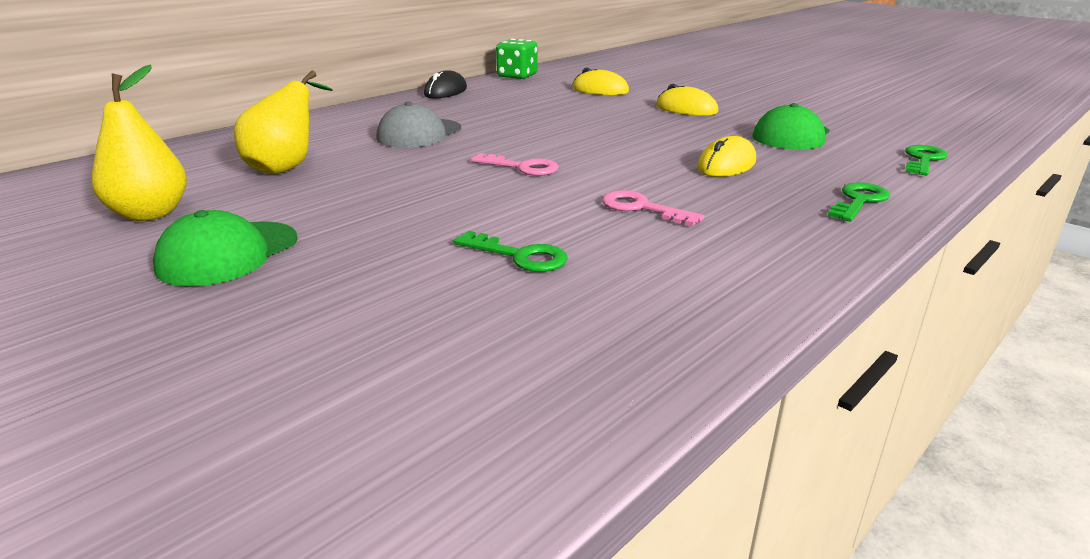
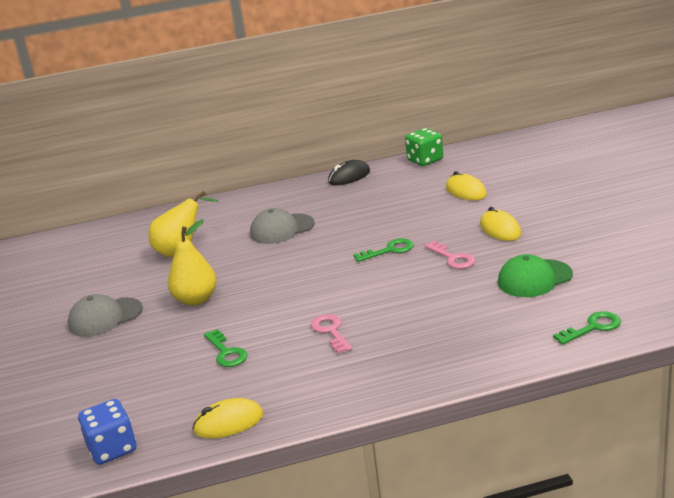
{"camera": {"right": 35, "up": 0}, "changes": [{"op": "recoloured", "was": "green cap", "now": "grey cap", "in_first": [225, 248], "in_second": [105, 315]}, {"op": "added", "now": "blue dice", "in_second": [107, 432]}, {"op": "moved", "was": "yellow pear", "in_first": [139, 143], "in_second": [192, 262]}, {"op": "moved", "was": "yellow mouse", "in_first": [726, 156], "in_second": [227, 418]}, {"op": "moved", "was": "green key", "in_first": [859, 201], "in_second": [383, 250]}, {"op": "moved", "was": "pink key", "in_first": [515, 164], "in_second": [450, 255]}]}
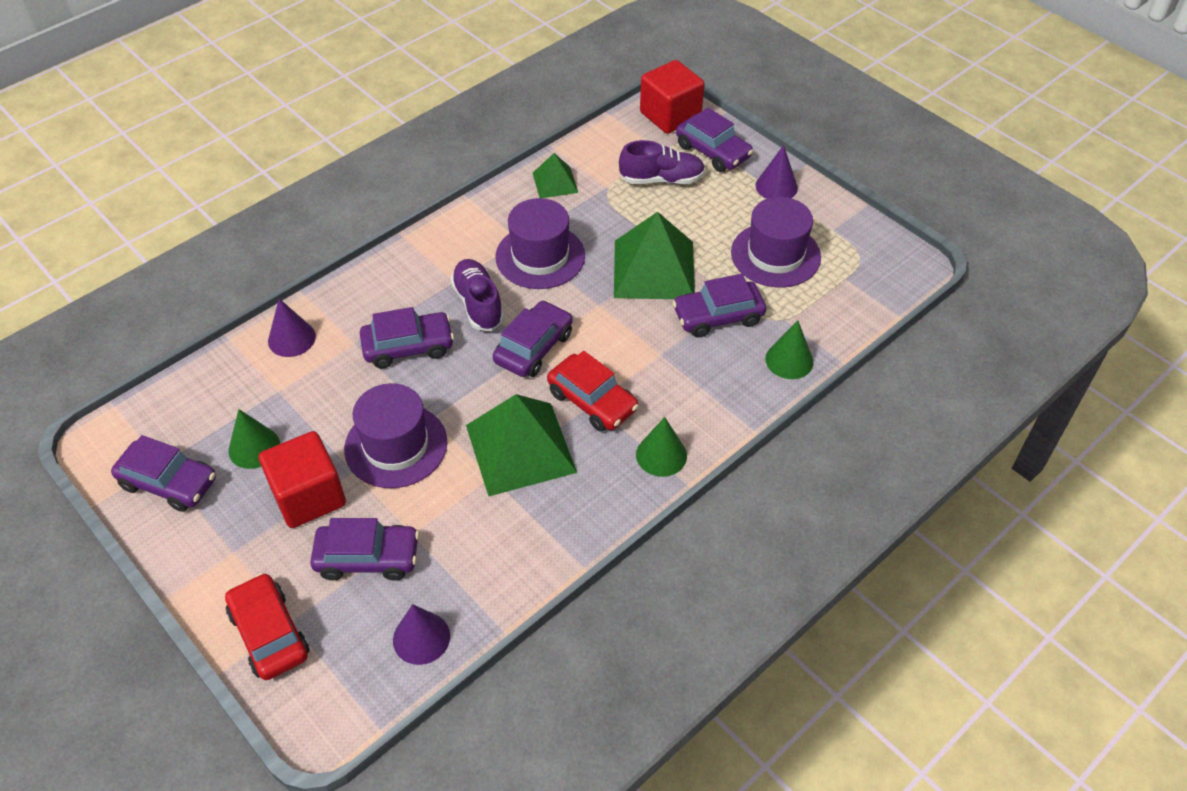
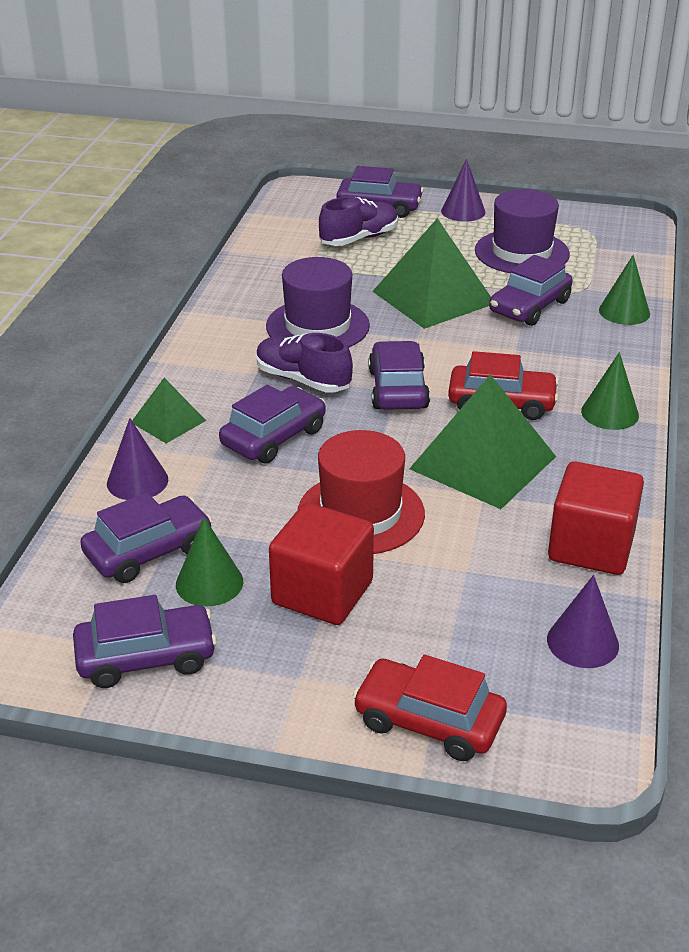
{"camera": {"right": -35, "up": -15}, "changes": [{"op": "moved", "was": "purple car", "in_first": [364, 549], "in_second": [146, 538]}, {"op": "moved", "was": "green pyramid", "in_first": [555, 175], "in_second": [169, 410]}, {"op": "recoloured", "was": "purple hat", "now": "red hat", "in_first": [395, 435], "in_second": [361, 492]}, {"op": "moved", "was": "red cube", "in_first": [672, 97], "in_second": [596, 518]}]}
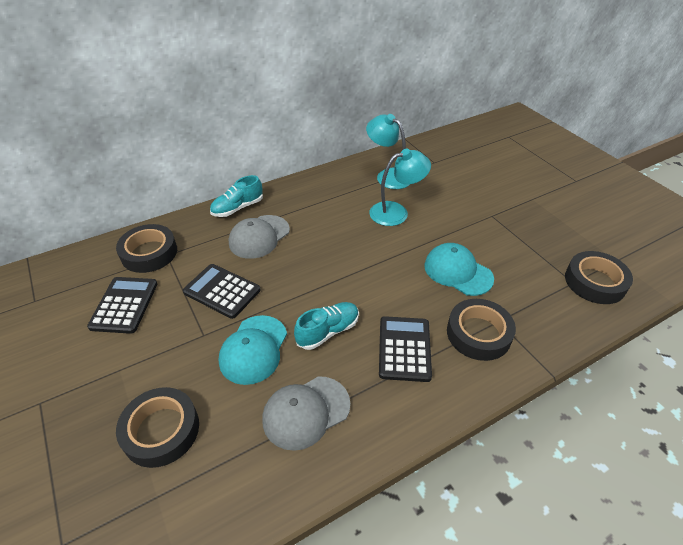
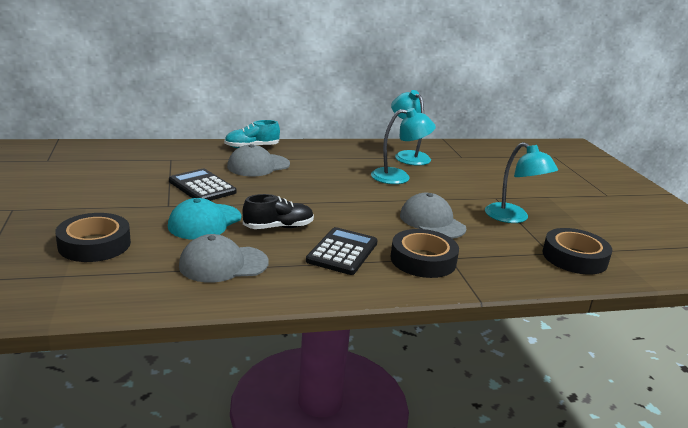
{"camera": {"right": 15, "up": -20}, "changes": [{"op": "recoloured", "was": "turquoise shoe", "now": "black shoe", "in_first": [326, 326], "in_second": [278, 211]}, {"op": "recoloured", "was": "turquoise cap", "now": "grey cap", "in_first": [459, 269], "in_second": [433, 216]}, {"op": "added", "now": "turquoise lamp", "in_second": [521, 182]}, {"op": "removed", "was": "black calculator", "in_first": [122, 305]}, {"op": "removed", "was": "black tape", "in_first": [146, 248]}]}
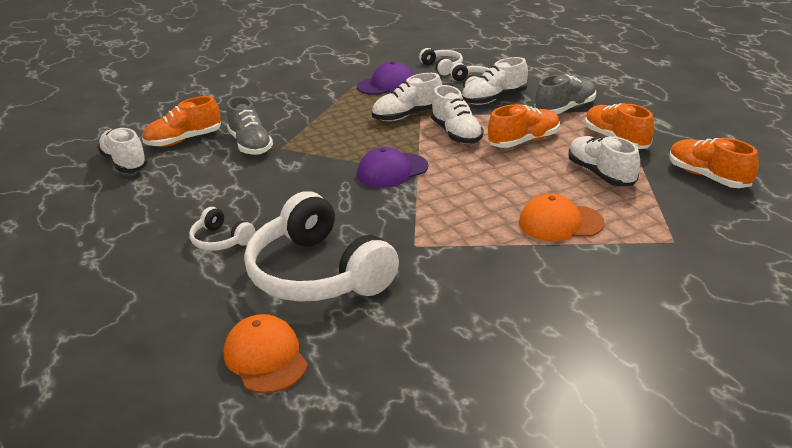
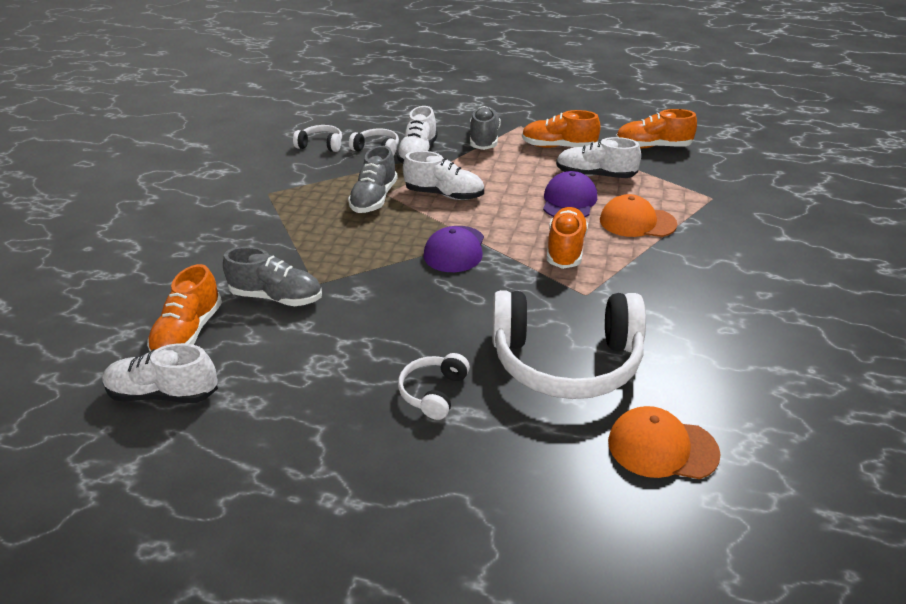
{"camera": {"right": -50, "up": 5}, "changes": [{"op": "recoloured", "was": "white shoe", "now": "grey shoe", "in_first": [407, 97], "in_second": [373, 179]}, {"op": "turned", "was": "white headphones", "in_first": [222, 229], "in_second": [434, 386], "clockwise": 120}, {"op": "moved", "was": "purple cap", "in_first": [385, 78], "in_second": [570, 194]}, {"op": "moved", "was": "orange shoe", "in_first": [524, 126], "in_second": [567, 238]}, {"op": "turned", "was": "orange cap", "in_first": [561, 217], "in_second": [638, 215], "clockwise": 60}]}
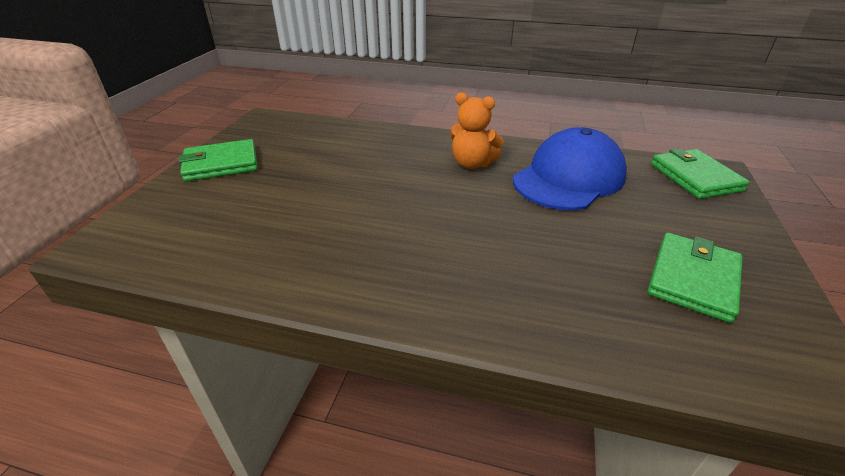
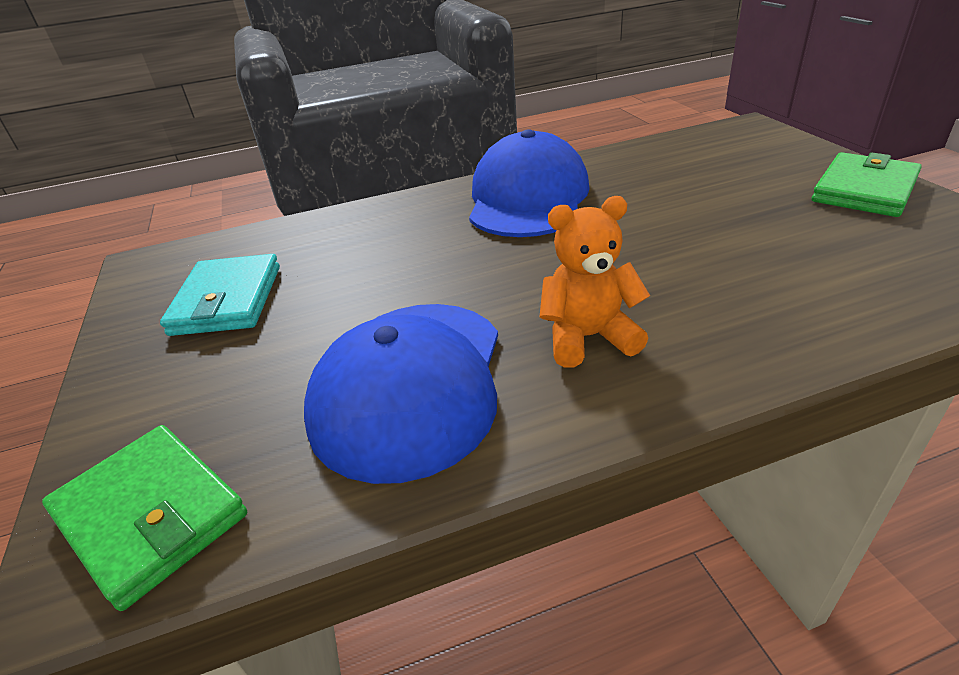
{"camera": {"right": 150, "up": 0}, "changes": [{"op": "recoloured", "was": "green wallet", "now": "turquoise wallet", "in_first": [695, 278], "in_second": [220, 295]}, {"op": "added", "now": "blue cap", "in_second": [529, 183]}]}
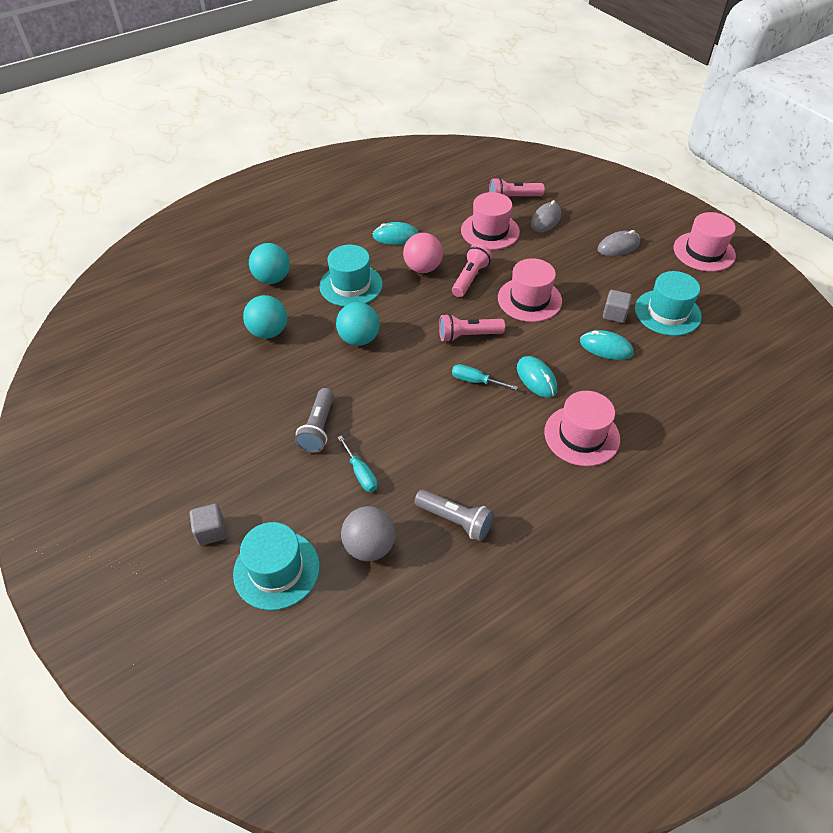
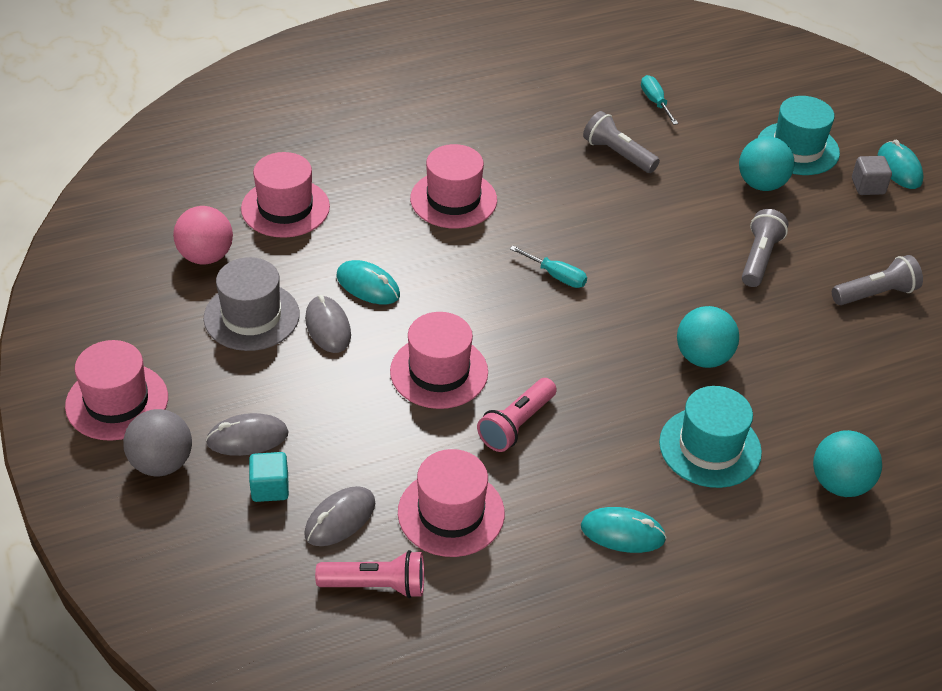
{"camera": {"right": -170, "up": -5}, "changes": [{"op": "moved", "was": "grey ball", "in_first": [368, 533], "in_second": [157, 442]}, {"op": "moved", "was": "pink ball", "in_first": [423, 253], "in_second": [203, 235]}, {"op": "recoloured", "was": "turquoise hat", "now": "grey hat", "in_first": [668, 303], "in_second": [252, 304]}, {"op": "added", "now": "pink hat", "in_second": [285, 195]}, {"op": "added", "now": "turquoise cube", "in_second": [269, 477]}, {"op": "replaced", "was": "grey cube", "now": "grey mouse", "in_first": [617, 306], "in_second": [328, 324]}, {"op": "moved", "was": "turquoise screwdriver", "in_first": [357, 463], "in_second": [659, 100]}, {"op": "moved", "was": "turquoise ball", "in_first": [265, 317], "in_second": [766, 163]}, {"op": "added", "now": "grey flashlight", "in_second": [877, 280]}, {"op": "moved", "was": "turquoise mouse", "in_first": [537, 377], "in_second": [901, 164]}, {"op": "removed", "was": "pink flashlight", "in_first": [472, 328]}]}
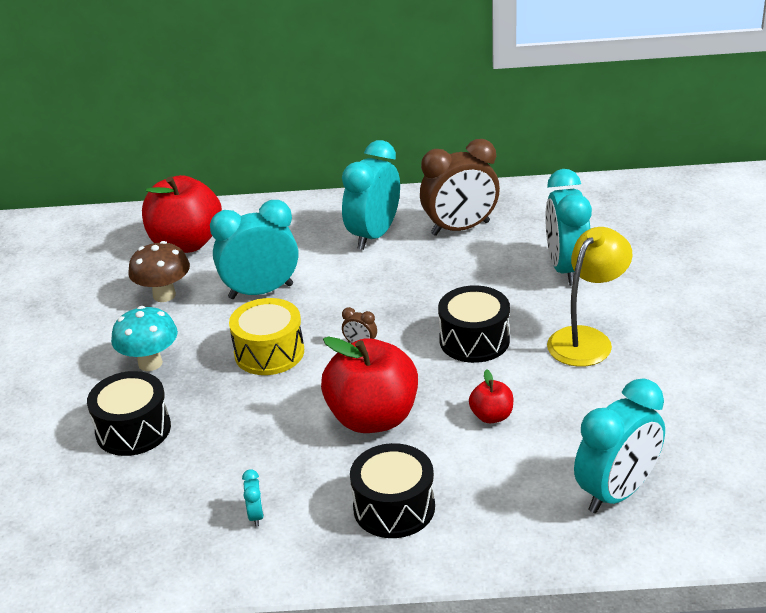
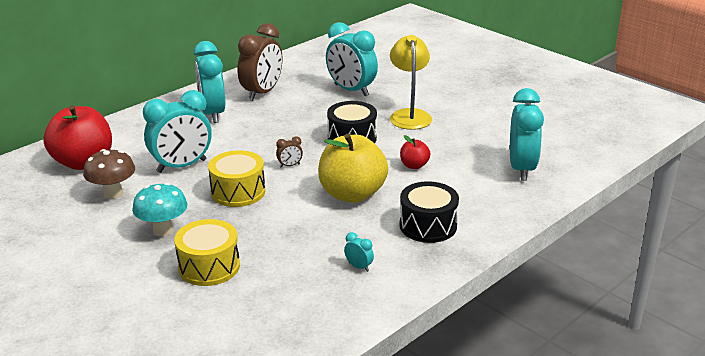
{"camera": {"right": -45, "up": -5}, "changes": [{"op": "turned", "was": "turquoise clock", "in_first": [254, 249], "in_second": [177, 131], "clockwise": -150}, {"op": "recoloured", "was": "black drum", "now": "yellow drum", "in_first": [129, 413], "in_second": [207, 252]}, {"op": "recoloured", "was": "red apple", "now": "yellow apple", "in_first": [369, 384], "in_second": [353, 168]}]}
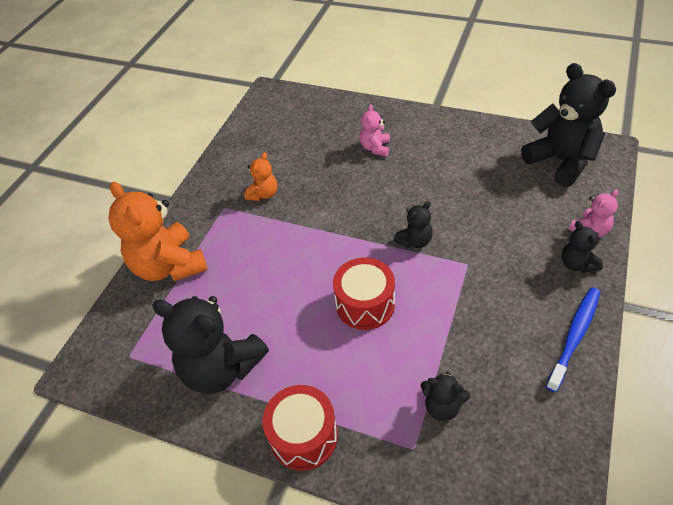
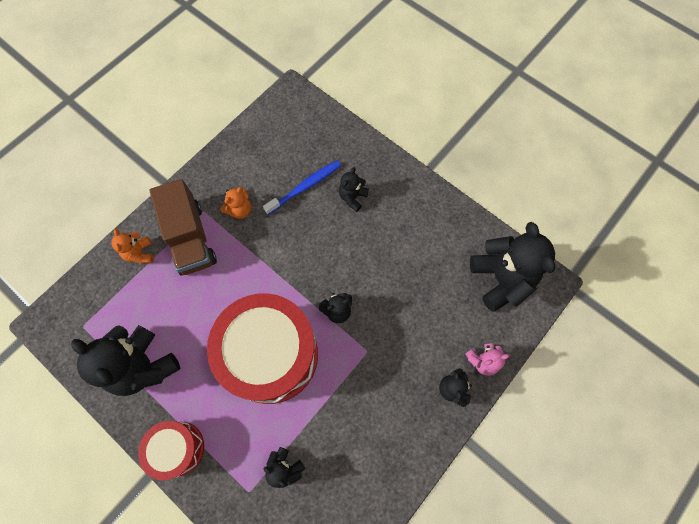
{"camera": {"right": 15, "up": 20}, "changes": [{"op": "resized", "was": "orange teddy bear", "in_first": [158, 231], "in_second": [132, 246], "ratio": 0.49}, {"op": "added", "now": "brown truck", "in_second": [183, 227]}, {"op": "resized", "was": "red drum", "in_first": [364, 293], "in_second": [262, 348], "ratio": 1.93}, {"op": "moved", "was": "blue toothbrush", "in_first": [573, 339], "in_second": [302, 187]}, {"op": "recoloured", "was": "pink teddy bear", "now": "black teddy bear", "in_first": [375, 130], "in_second": [354, 189]}]}
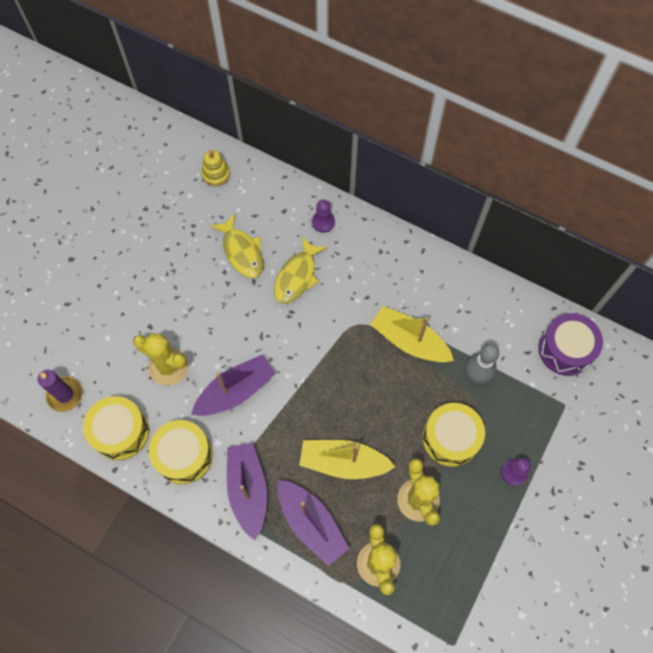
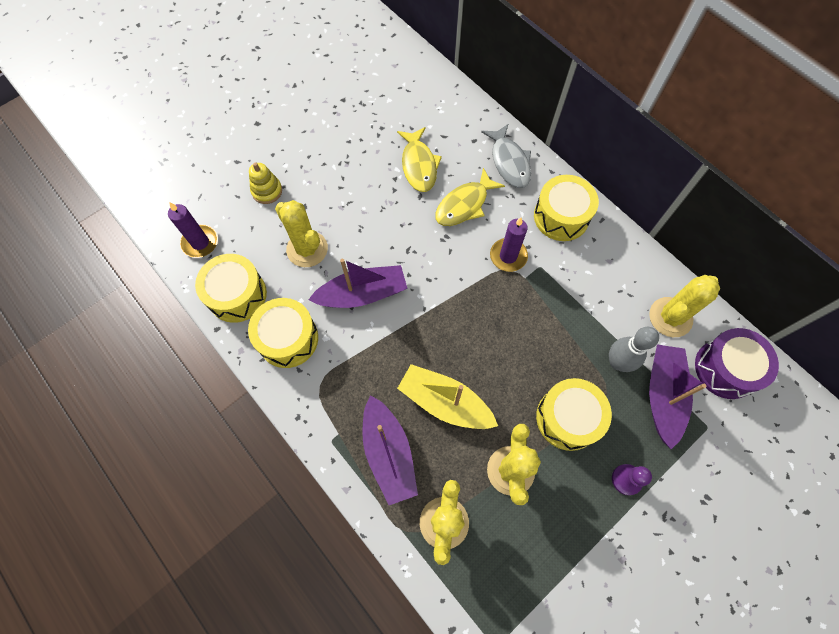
{"camera": {"right": 20, "up": 0}, "changes": [{"op": "moved", "was": "yellow stacking toy", "in_first": [215, 168], "in_second": [265, 183]}, {"op": "replaced", "was": "purple pawn", "now": "grey fish", "in_first": [323, 216], "in_second": [506, 156]}, {"op": "added", "now": "purple candle", "in_second": [509, 244]}, {"op": "added", "now": "yellow drum", "in_second": [566, 208]}, {"op": "added", "now": "yellow cactus", "in_second": [684, 306]}, {"op": "moved", "was": "purple boat", "in_first": [247, 491], "in_second": [677, 397]}, {"op": "removed", "was": "yellow boat", "in_first": [412, 334]}]}
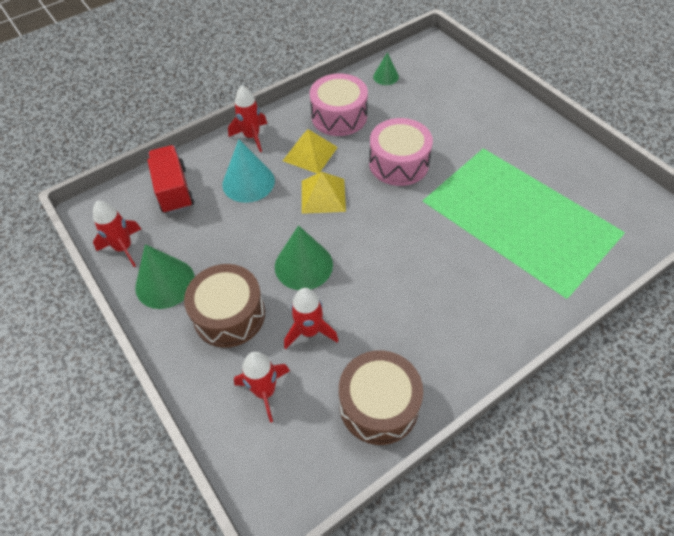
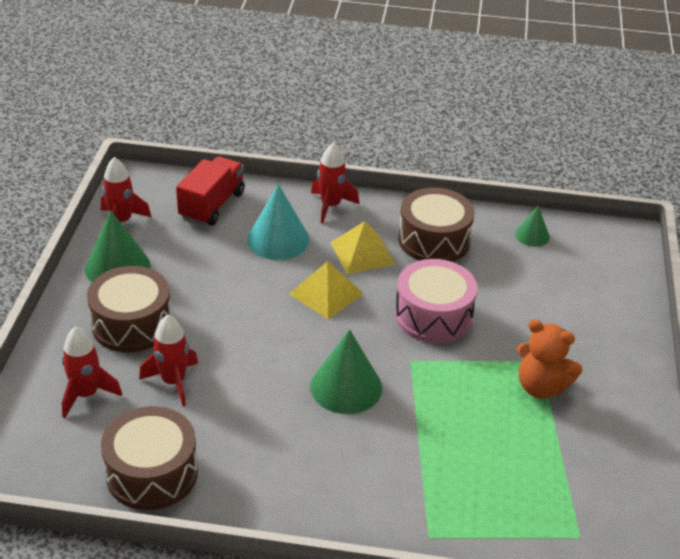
{"camera": {"right": 40, "up": -15}, "changes": [{"op": "moved", "was": "green cone", "in_first": [304, 257], "in_second": [346, 371]}, {"op": "recoloured", "was": "pink drum", "now": "brown drum", "in_first": [339, 105], "in_second": [436, 225]}, {"op": "added", "now": "orange teddy bear", "in_second": [549, 359]}]}
